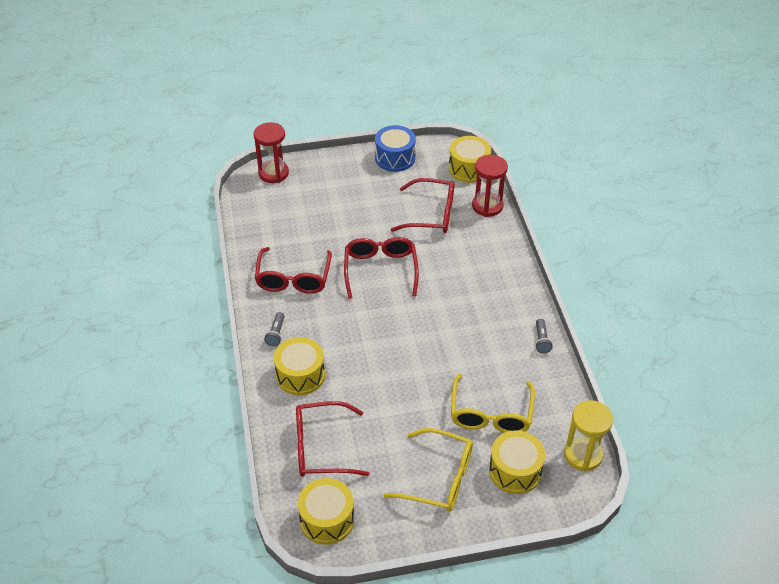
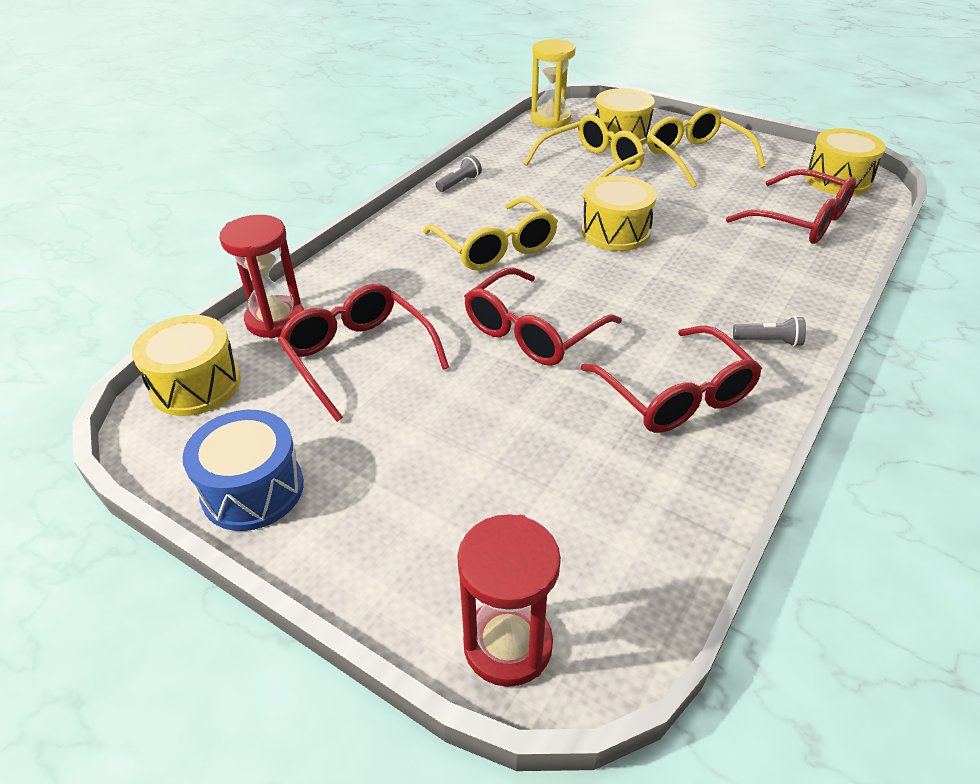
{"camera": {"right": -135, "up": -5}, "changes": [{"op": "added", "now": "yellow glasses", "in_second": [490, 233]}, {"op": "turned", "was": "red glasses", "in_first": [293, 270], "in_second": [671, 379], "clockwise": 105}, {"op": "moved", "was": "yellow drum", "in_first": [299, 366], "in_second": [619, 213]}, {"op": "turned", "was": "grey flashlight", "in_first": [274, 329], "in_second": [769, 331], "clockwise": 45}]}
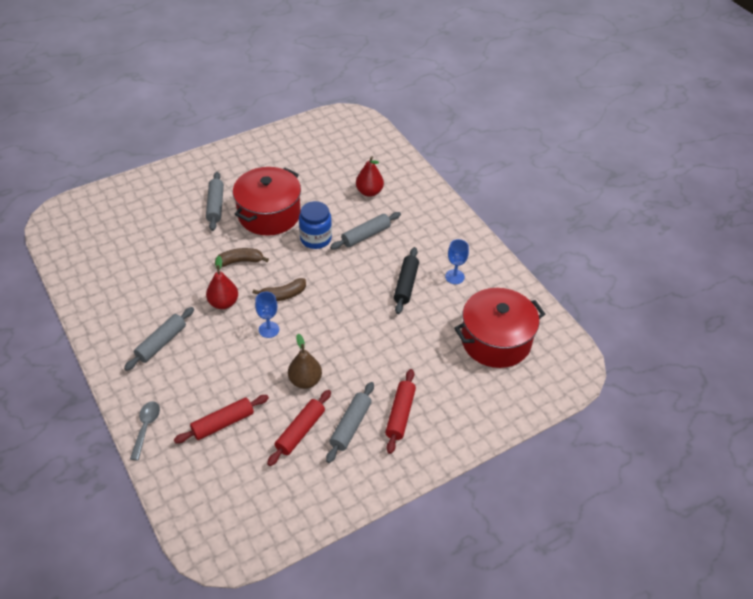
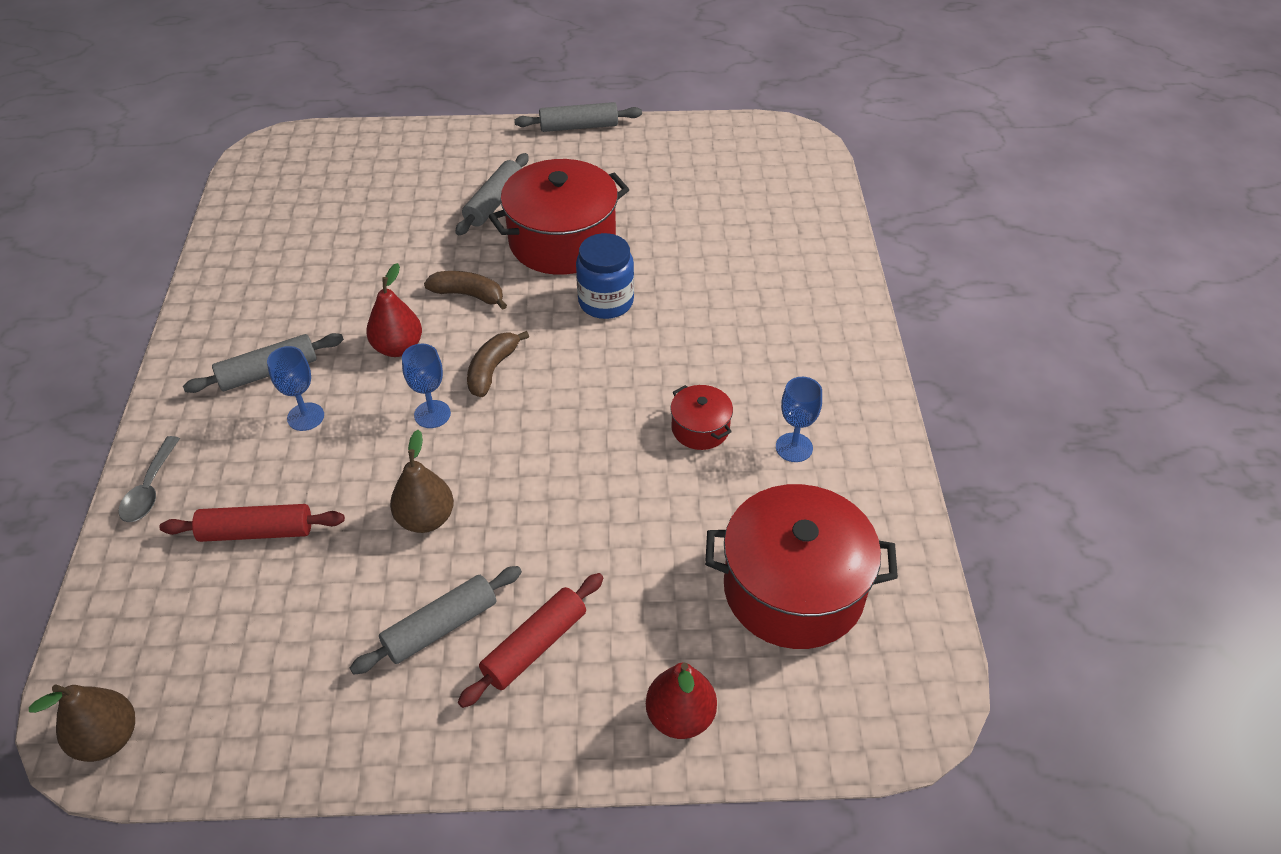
{"camera": {"right": 30, "up": 0}, "changes": [{"op": "added", "now": "brown pear", "in_second": [82, 723]}, {"op": "turned", "was": "grey spoon", "in_first": [145, 431], "in_second": [149, 479], "clockwise": 150}, {"op": "added", "now": "blue goblet", "in_second": [295, 388]}, {"op": "turned", "was": "brown banana", "in_first": [279, 289], "in_second": [498, 364], "clockwise": 105}, {"op": "moved", "was": "grey rolling pin", "in_first": [365, 231], "in_second": [578, 117]}, {"op": "moved", "was": "red pear", "in_first": [370, 176], "in_second": [681, 700]}, {"op": "replaced", "was": "black rolling pin", "now": "red pot", "in_first": [406, 280], "in_second": [701, 417]}, {"op": "removed", "was": "red rolling pin", "in_first": [299, 428]}]}
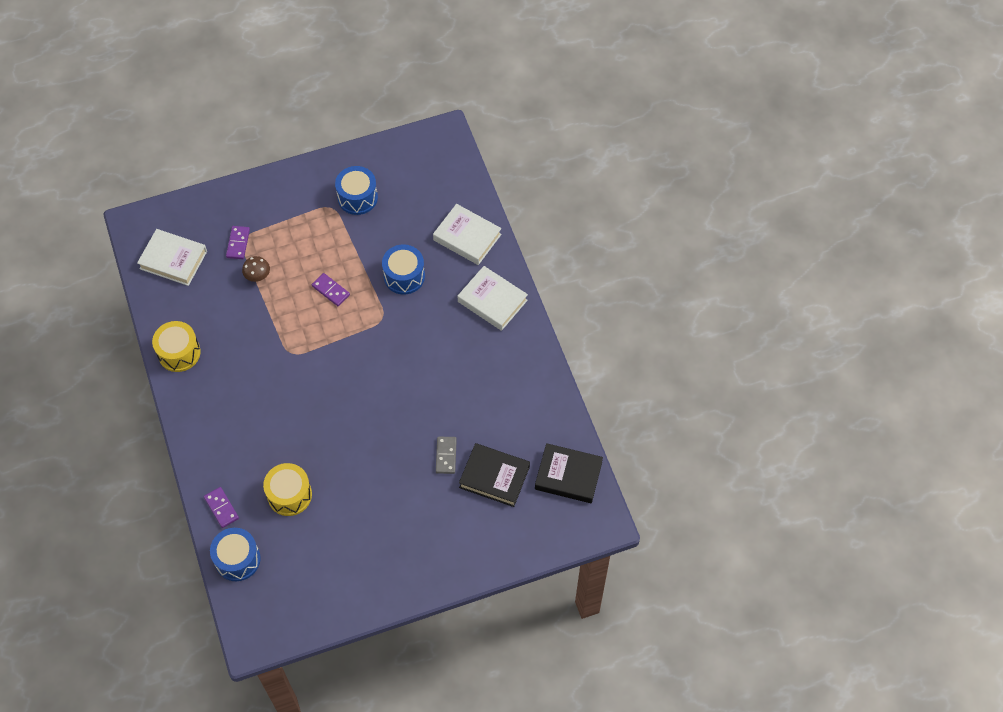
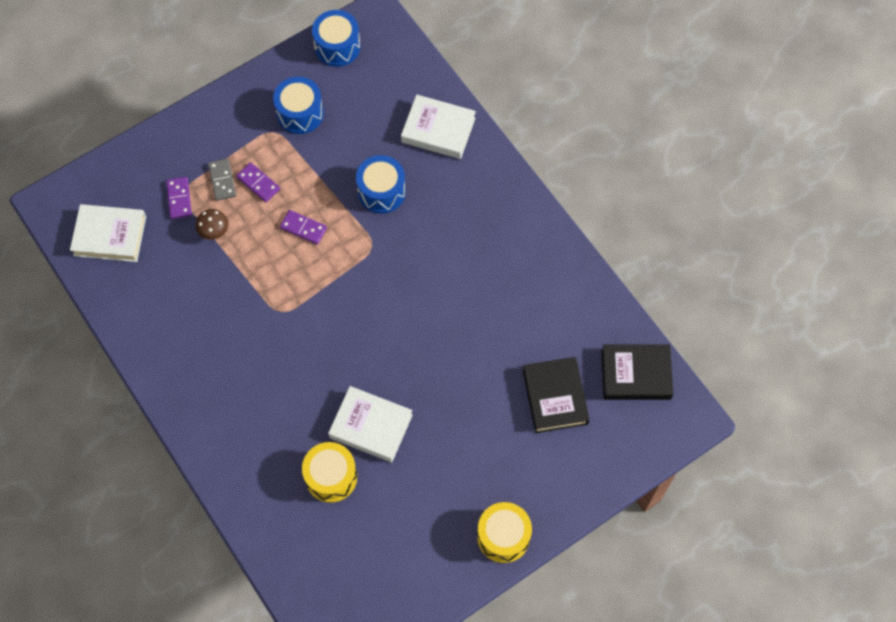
{"camera": {"right": -15, "up": 5}, "changes": [{"op": "moved", "was": "grey domino", "in_first": [446, 455], "in_second": [222, 180]}, {"op": "moved", "was": "purple domino", "in_first": [221, 507], "in_second": [258, 182]}, {"op": "moved", "was": "blue drum", "in_first": [235, 554], "in_second": [336, 38]}, {"op": "moved", "was": "white book", "in_first": [493, 298], "in_second": [370, 424]}, {"op": "moved", "was": "yellow drum", "in_first": [176, 346], "in_second": [504, 532]}, {"op": "turned", "was": "black book", "in_first": [494, 475], "in_second": [556, 395], "clockwise": 75}]}
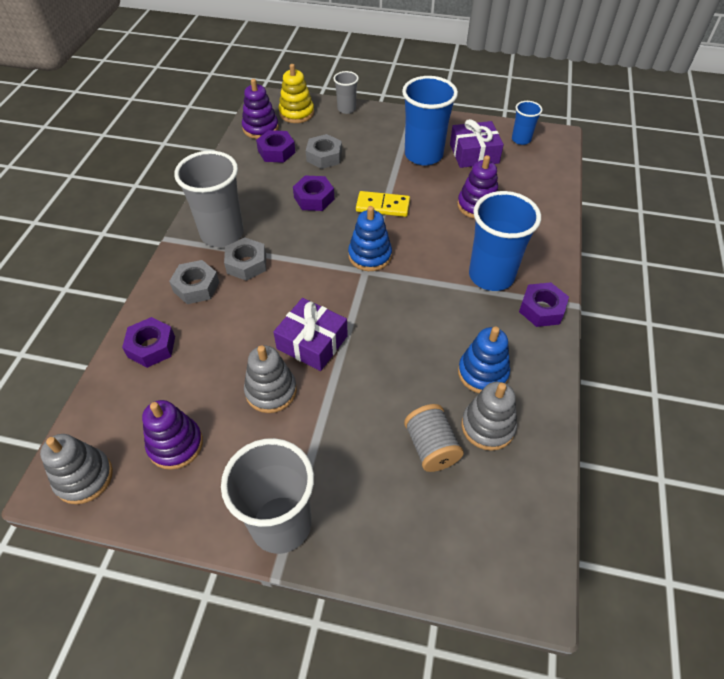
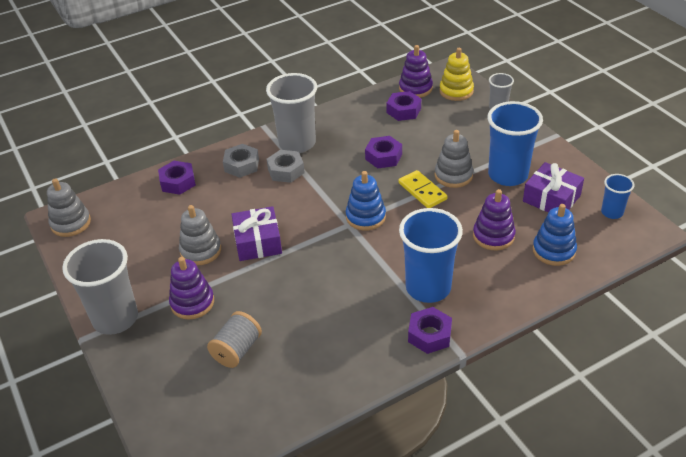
{"camera": {"right": 50, "up": -10}, "changes": [{"op": "moved", "was": "purple stacking toy", "in_first": [172, 435], "in_second": [191, 288]}, {"op": "moved", "was": "grey stacking toy", "in_first": [489, 416], "in_second": [453, 159]}, {"op": "moved", "was": "blue stacking toy", "in_first": [484, 360], "in_second": [555, 235]}, {"op": "removed", "was": "grey nut", "in_first": [324, 151]}]}
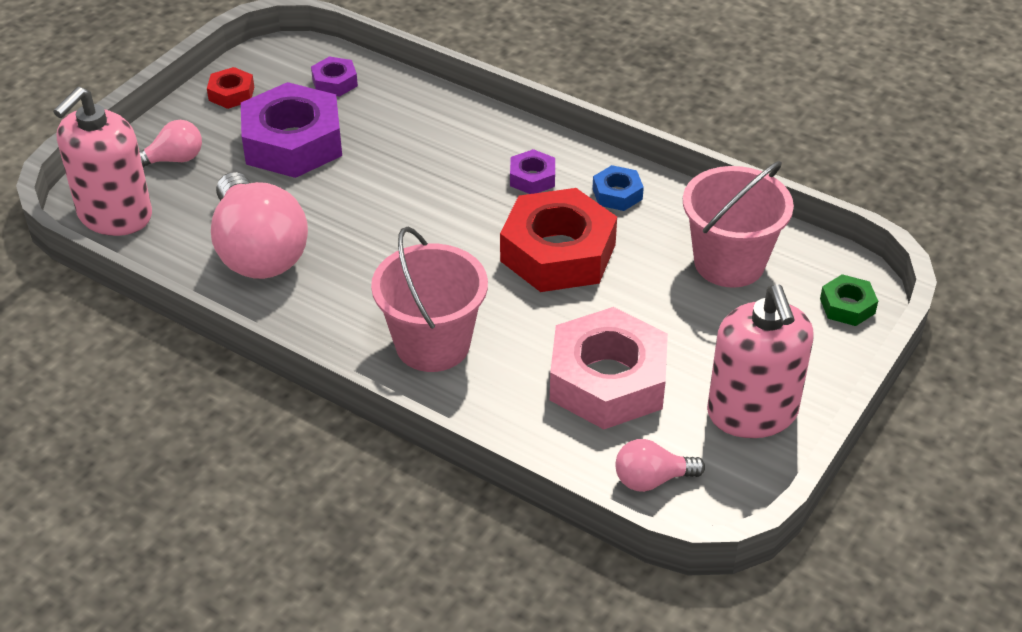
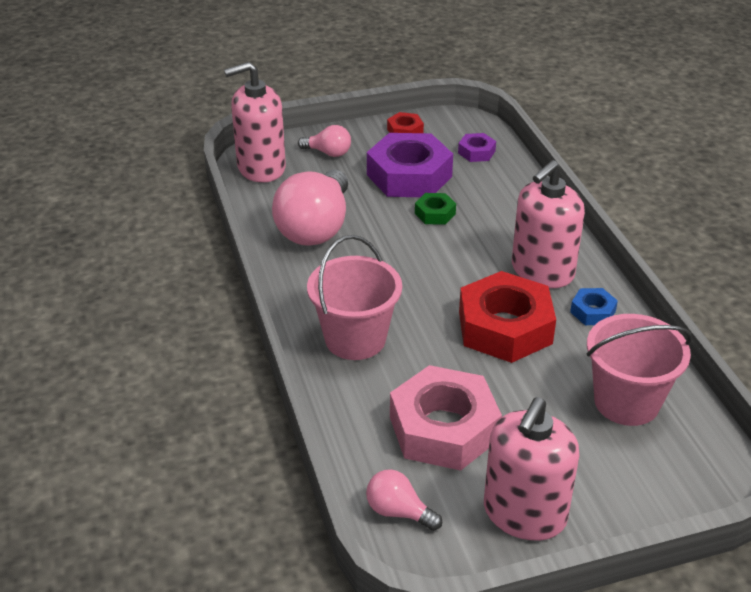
{"camera": {"right": 40, "up": -5}, "changes": [{"op": "moved", "was": "green nut", "in_first": [849, 300], "in_second": [435, 209]}, {"op": "replaced", "was": "purple nut", "now": "pink soap dispenser", "in_first": [532, 171], "in_second": [548, 224]}]}
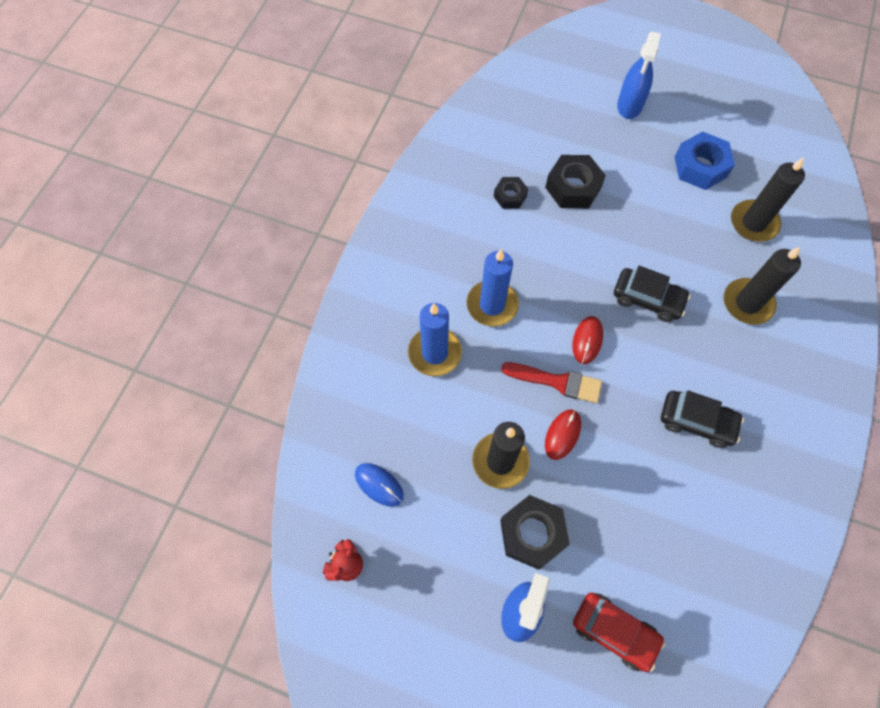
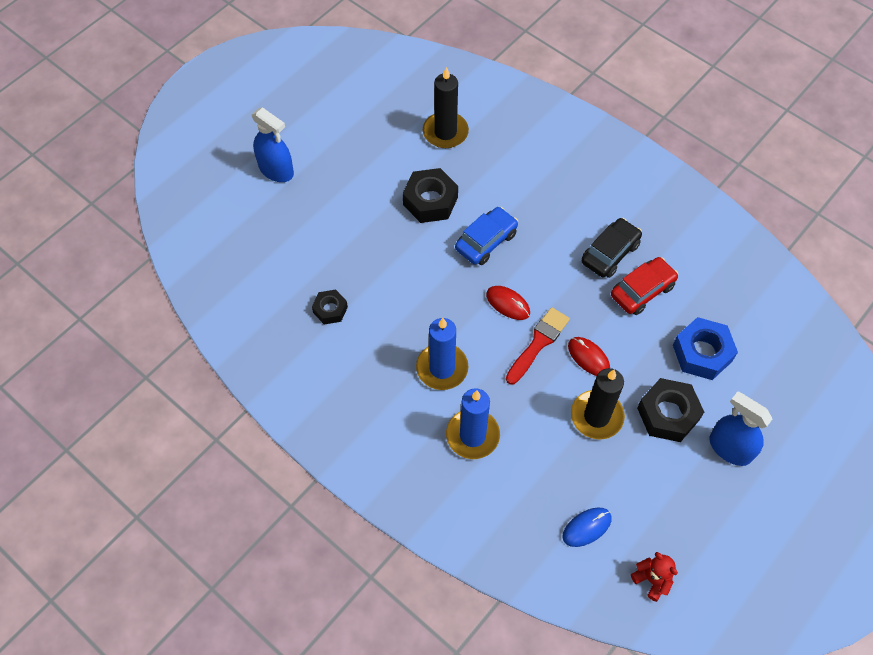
{"camera": {"right": -70, "up": -5}, "changes": [{"op": "moved", "was": "black nut", "in_first": [575, 181], "in_second": [430, 195]}, {"op": "recoloured", "was": "black car", "now": "blue car", "in_first": [652, 294], "in_second": [486, 236]}, {"op": "moved", "was": "red car", "in_first": [619, 632], "in_second": [644, 286]}, {"op": "moved", "was": "blue nut", "in_first": [704, 160], "in_second": [705, 348]}, {"op": "removed", "was": "black candle", "in_first": [762, 286]}]}
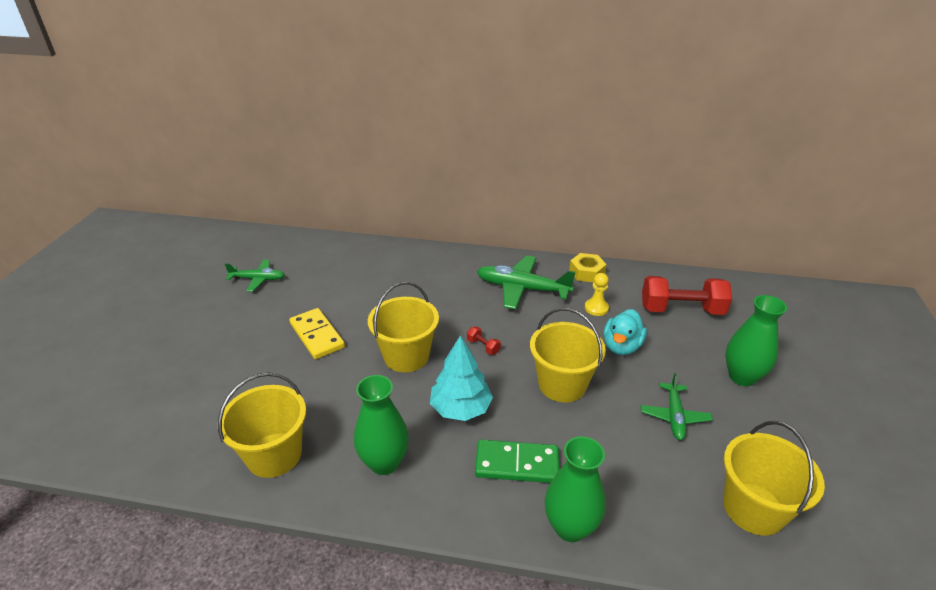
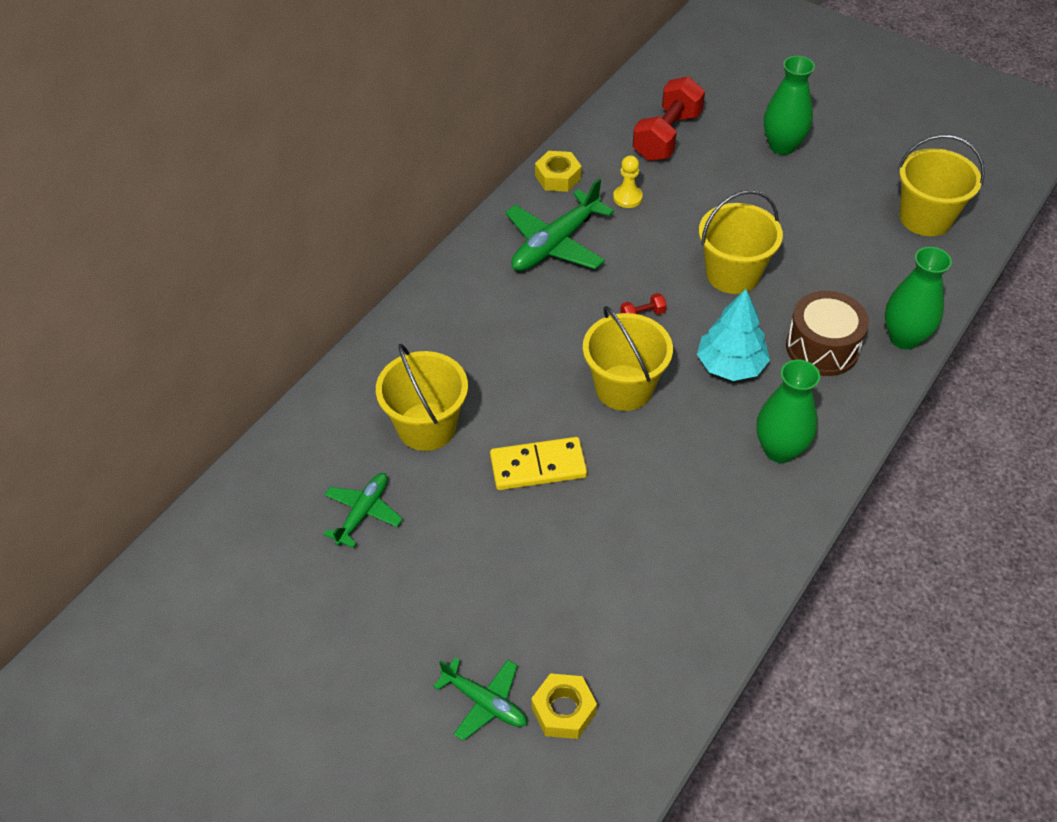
{"camera": {"right": -65, "up": 15}, "changes": [{"op": "moved", "was": "yellow bucket", "in_first": [262, 425], "in_second": [422, 397]}, {"op": "moved", "was": "green plane", "in_first": [677, 406], "in_second": [480, 699]}, {"op": "added", "now": "yellow nut", "in_second": [564, 706]}, {"op": "replaced", "was": "green domino", "now": "brown drum", "in_first": [517, 461], "in_second": [827, 333]}, {"op": "removed", "was": "turquoise duck", "in_first": [625, 332]}]}
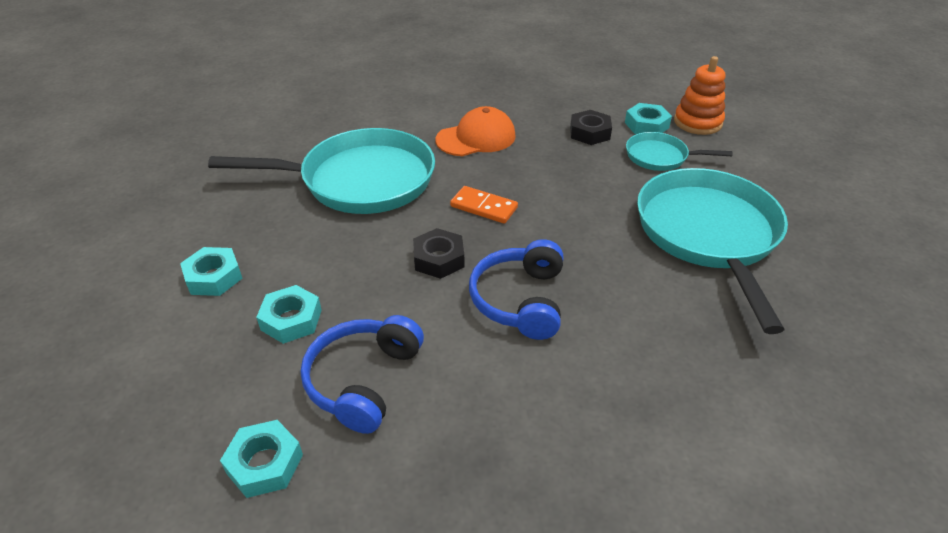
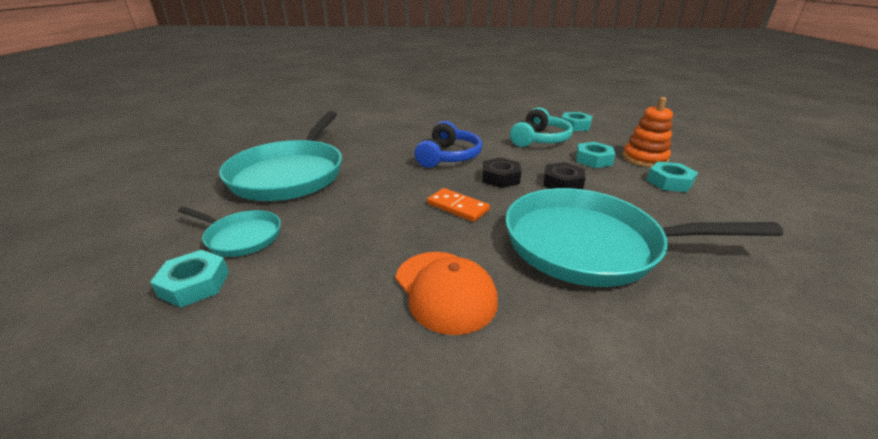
{"camera": {"right": -170, "up": -10}, "changes": [{"op": "turned", "was": "orange cap", "in_first": [476, 131], "in_second": [447, 293], "clockwise": -105}, {"op": "recoloured", "was": "blue headphones", "now": "turquoise headphones", "in_first": [362, 374], "in_second": [541, 127]}, {"op": "moved", "was": "black nut", "in_first": [591, 127], "in_second": [564, 175]}, {"op": "moved", "was": "orange stacking toy", "in_first": [700, 95], "in_second": [647, 132]}]}
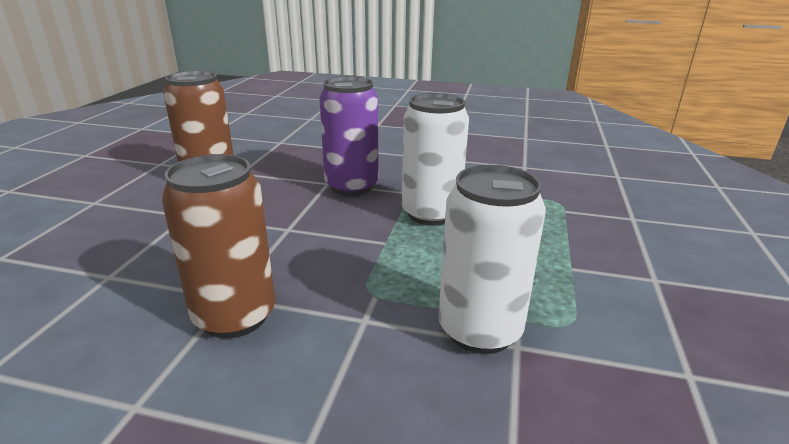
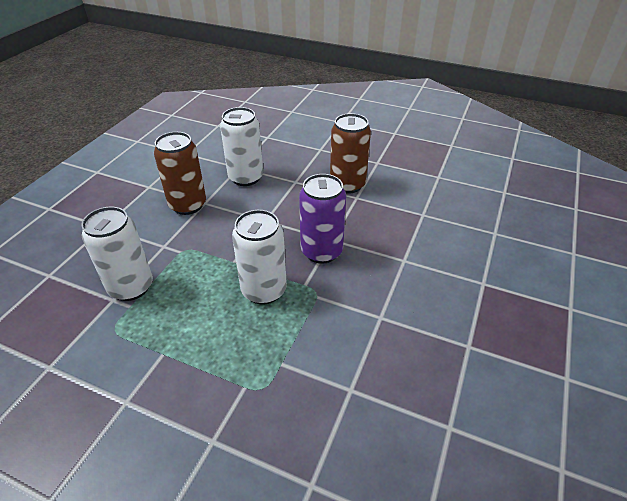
{"camera": {"right": 100, "up": 15}, "changes": [{"op": "added", "now": "white can", "in_second": [241, 146]}]}
